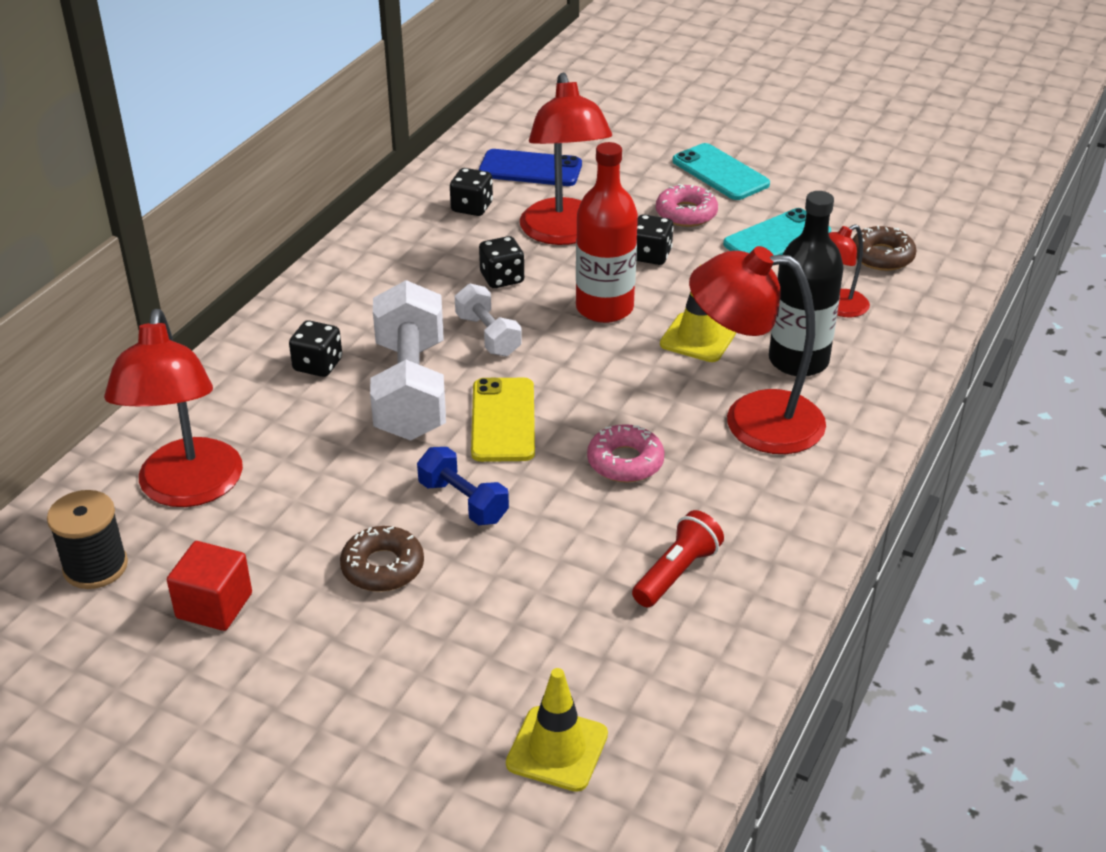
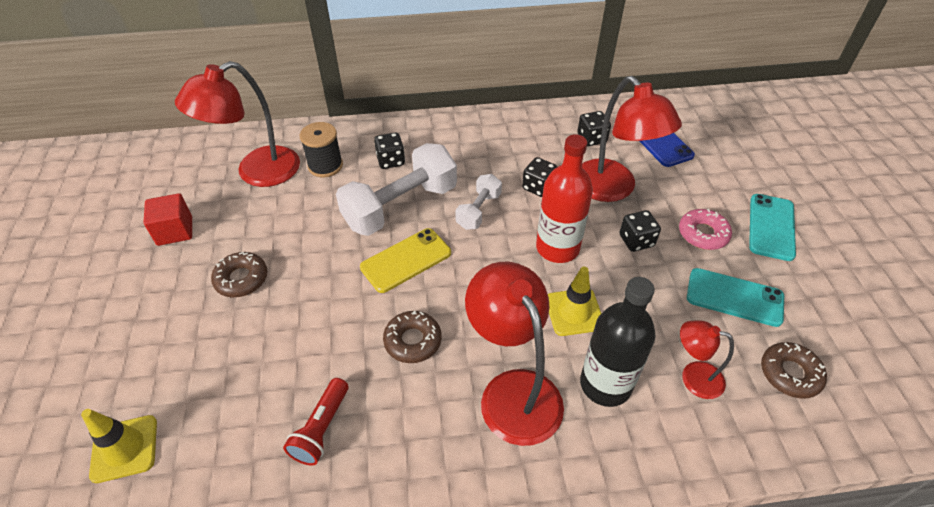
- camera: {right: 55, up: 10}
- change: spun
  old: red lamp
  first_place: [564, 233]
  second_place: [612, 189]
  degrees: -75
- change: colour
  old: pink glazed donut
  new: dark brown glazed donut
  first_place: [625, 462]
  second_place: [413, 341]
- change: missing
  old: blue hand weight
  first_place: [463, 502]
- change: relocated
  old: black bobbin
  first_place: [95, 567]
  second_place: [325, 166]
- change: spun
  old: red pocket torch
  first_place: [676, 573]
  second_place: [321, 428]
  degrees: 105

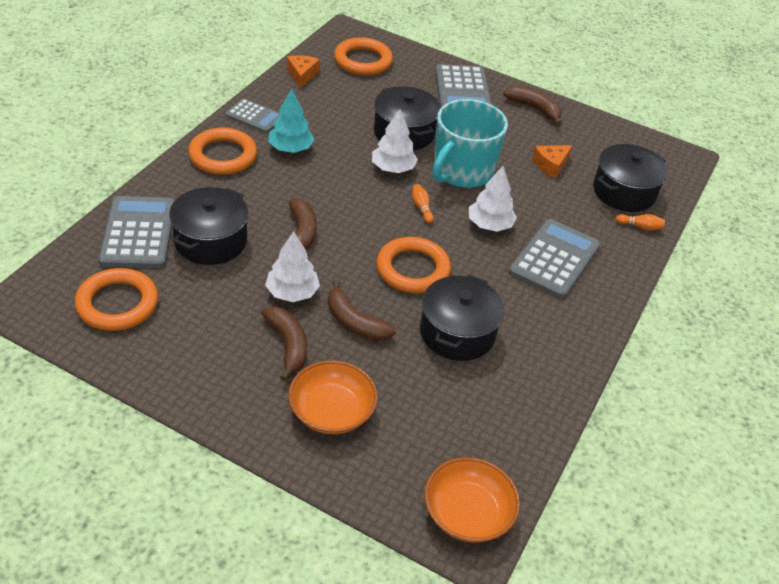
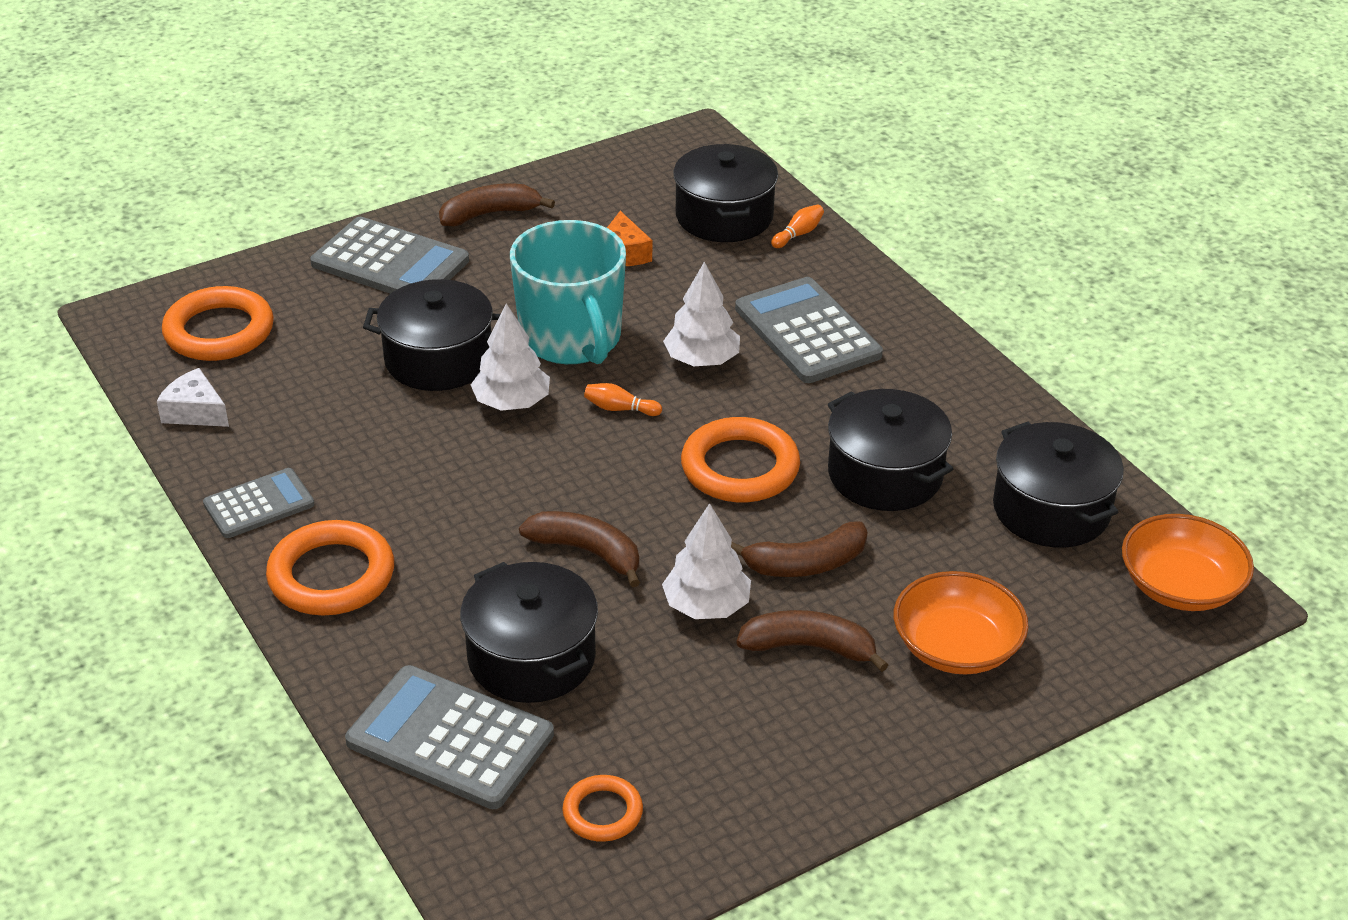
- camera: {right: -55, up: -5}
- change: colour
  old: orange piece of cheese
  new: pure white piece of cheese
  first_place: [302, 75]
  second_place: [195, 412]
- change: missing
  old: aqua tree
  first_place: [290, 148]
- change: size
  old: orange hoop
  first_place: [117, 304]
  second_place: [602, 812]
  factor: 0.56
- change: appeared
  new: black cooking pot
  second_place: [1051, 509]

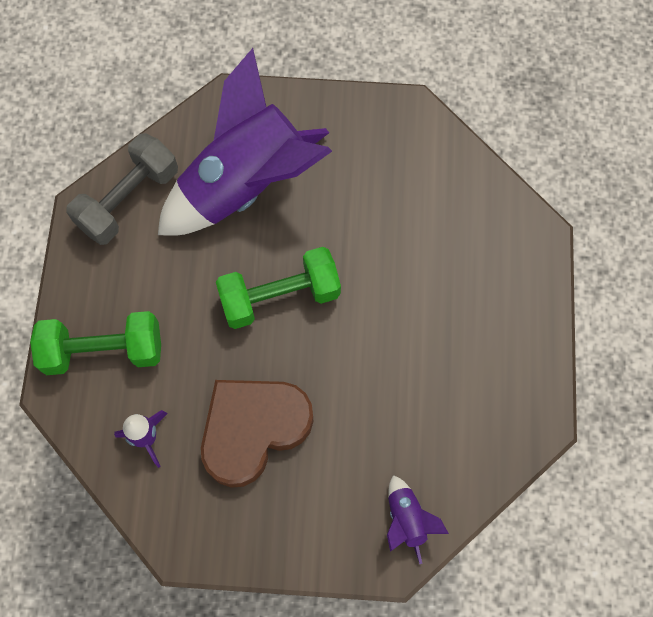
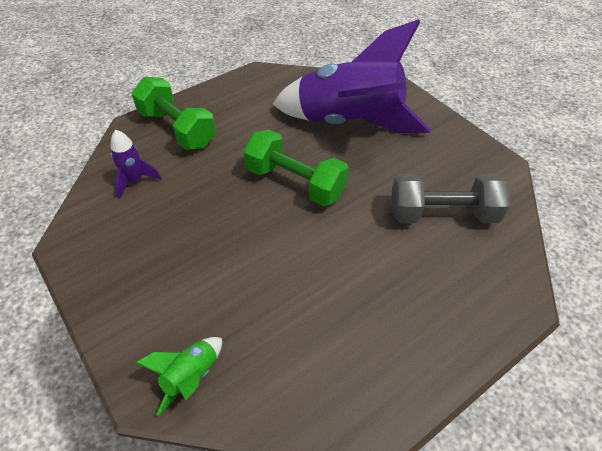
- camera: {right: 50, up: -20}
- change: relocated
  old: gray hand weight
  first_place: [128, 200]
  second_place: [442, 214]
- change: missing
  old: dark brown heart
  first_place: [253, 429]
- change: colour
  old: purple spaceship
  new: leaf-green spaceship
  first_place: [406, 519]
  second_place: [191, 376]

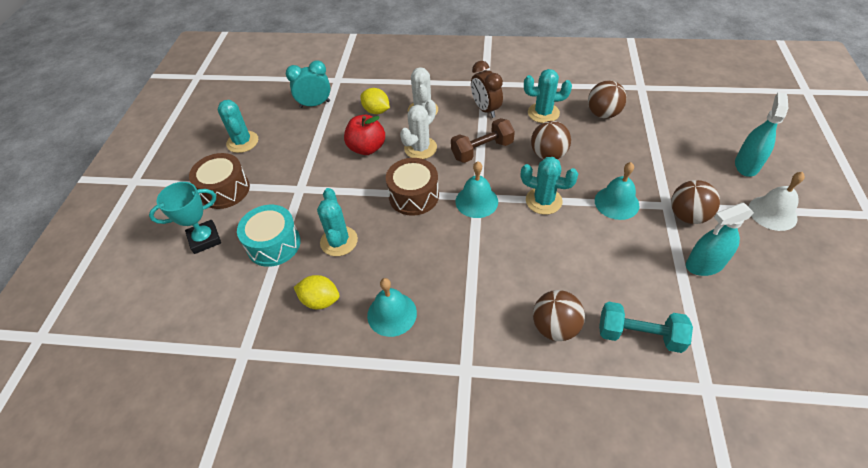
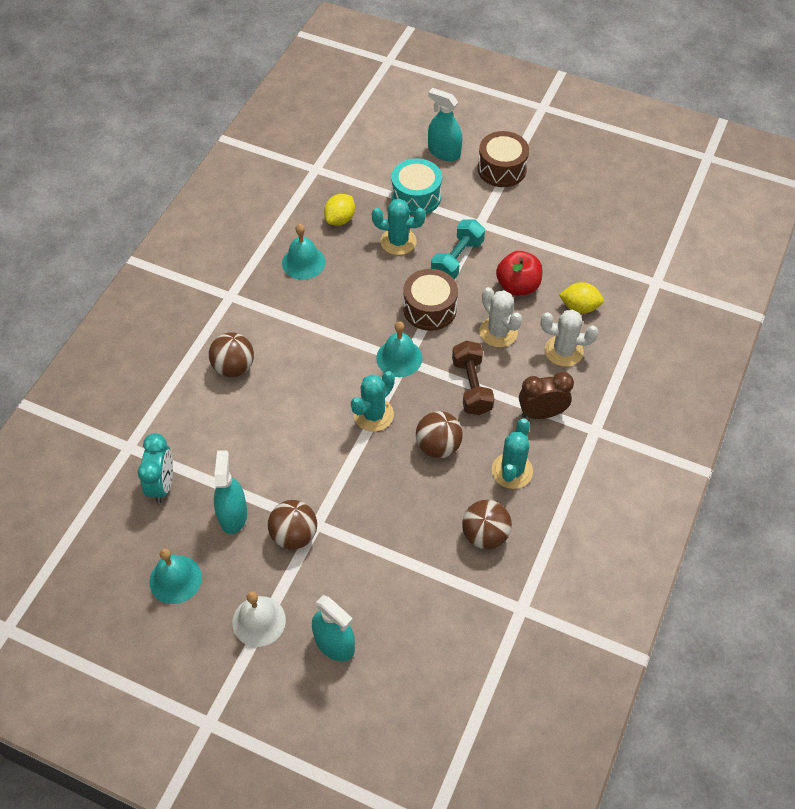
- camera: {right: 105, up: 5}
- change: relocated
  old: aqua bedside clock
  first_place: [315, 104]
  second_place: [162, 485]
- change: spun
  old: golden toy lemon
  first_place: [376, 111]
  second_place: [579, 307]
  degrees: 45
- change: missing
  old: aqua prickly plant
  first_place: [242, 142]
- change: relocated
  old: aqua hand bell
  first_place: [616, 202]
  second_place: [175, 579]
- change: exchanged
  old: aqua prize cup
  new: aqua sprayer
  first_place: [205, 239]
  second_place: [444, 152]
- change: relocated
  old: aqua hand weight
  first_place: [639, 335]
  second_place: [457, 259]

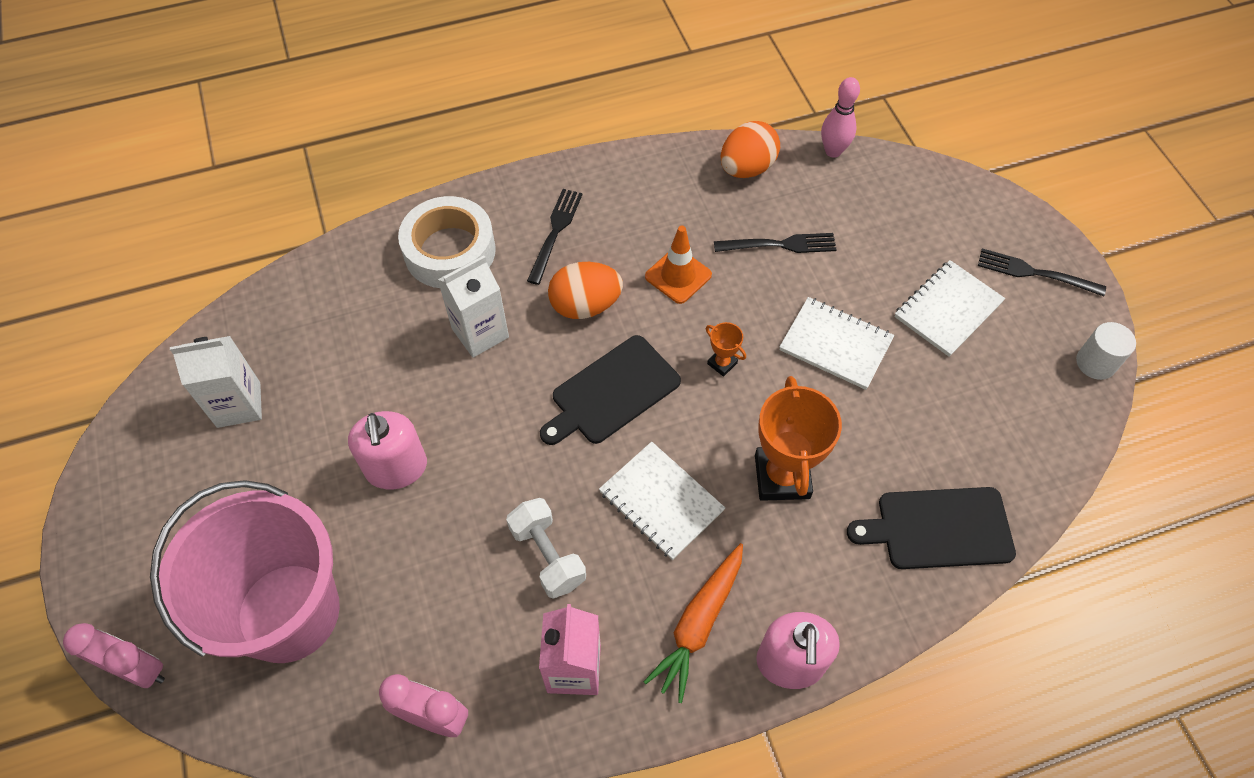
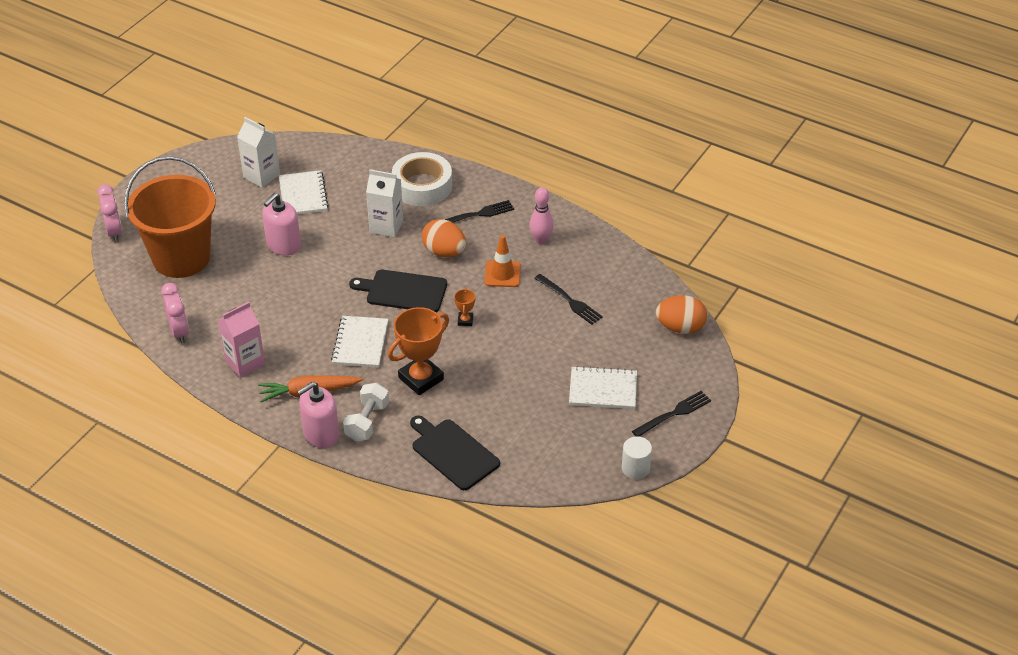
- camera: {right: 50, up: -15}
- change: relocated
  old: pink skittle
  first_place: [833, 151]
  second_place: [541, 240]
- change: relocated
  old: orange egg
  first_place: [747, 168]
  second_place: [680, 327]
- change: spun
  old: black fork
  first_place: [1035, 273]
  second_place: [673, 414]
  degrees: 75
- change: relocated
  old: pure white notepad
  first_place: [835, 344]
  second_place: [303, 195]
- change: colour
  old: pink pail
  new: orange pail
  first_place: [288, 612]
  second_place: [181, 258]
- change: relocated
  old: pure white hand weight
  first_place: [547, 556]
  second_place: [367, 422]

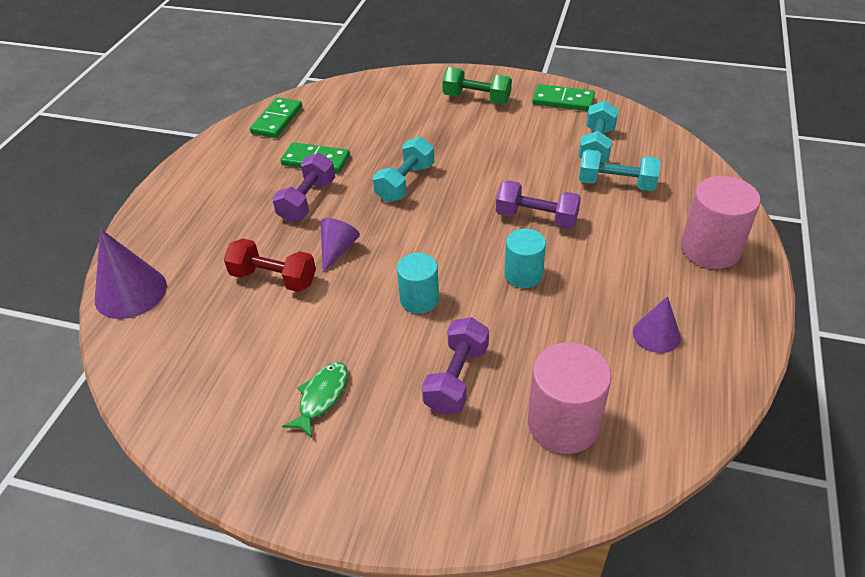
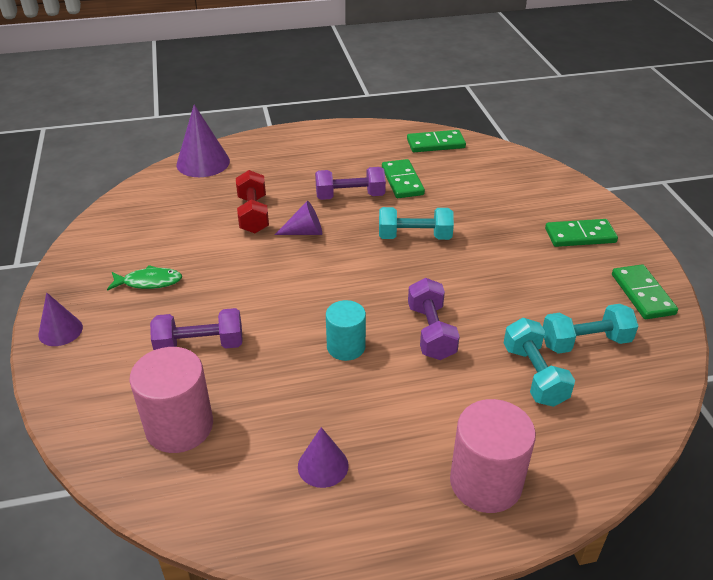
- camera: {right: 60, up: -5}
- change: exchanged
  old: leaf-green hand weight
  new: leaf-green domino tile
  first_place: [476, 99]
  second_place: [580, 236]
- change: missing
  old: aqua solid cylinder
  first_place: [419, 299]
- change: appeared
  new: purple solid cone
  second_place: [60, 331]

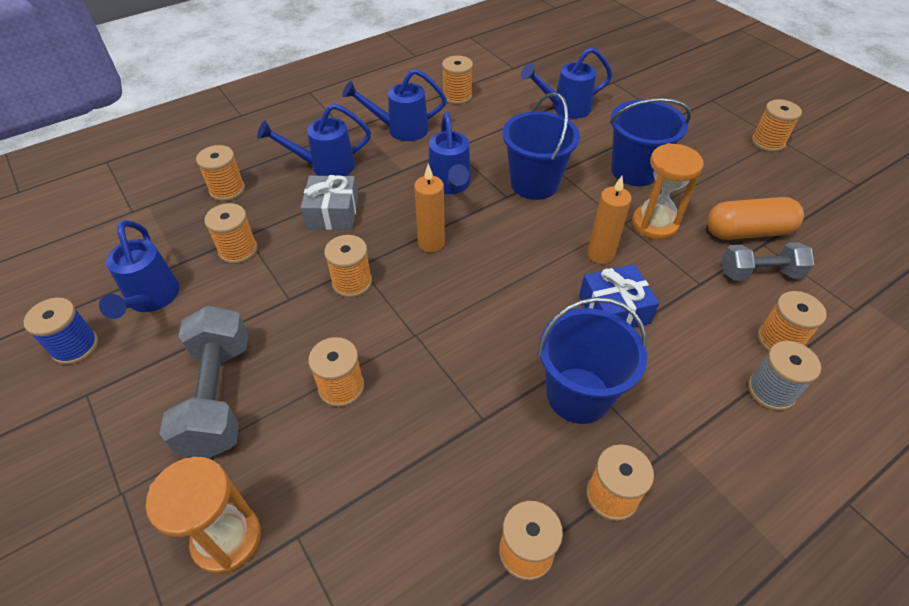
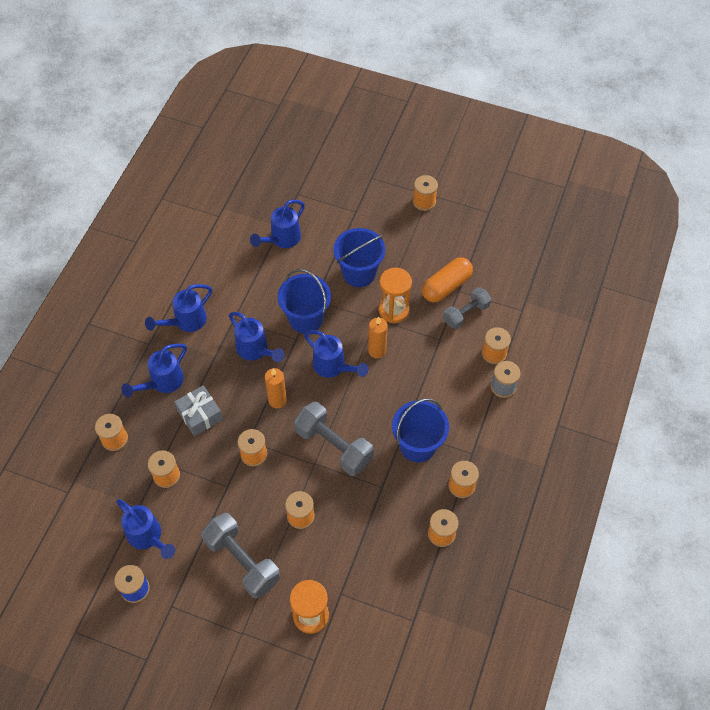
- camera: {right: -35, up: 10}
- change: missing
  old: orange bobbin
  first_place: [457, 96]
- change: missing
  old: blue wrapped gift
  first_place: [614, 309]
- change: appeared
  new: blue watering can
  second_place: [333, 367]
- change: appeared
  new: gray hand weight
  second_place: [334, 446]

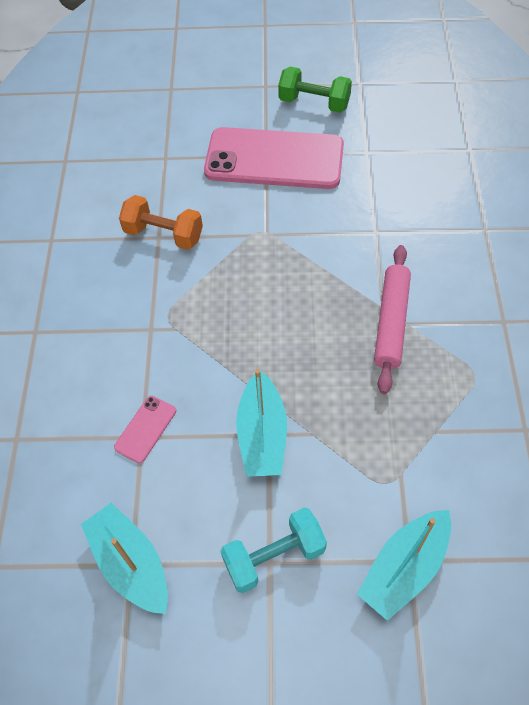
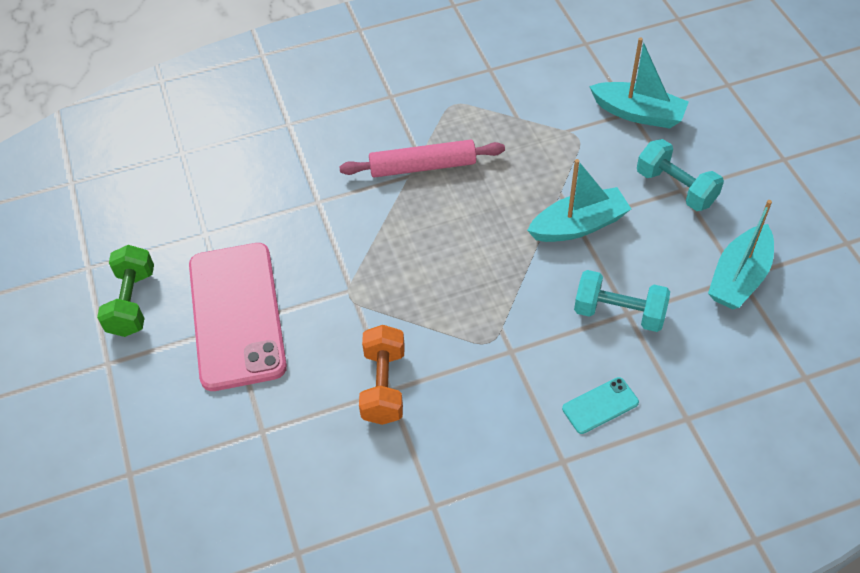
- camera: {right: -110, up: -5}
- change: exchanged
  old: pink phone
  new: aqua hand weight
  first_place: [145, 429]
  second_place: [619, 313]
- change: appeared
  new: aqua phone
  second_place: [600, 405]

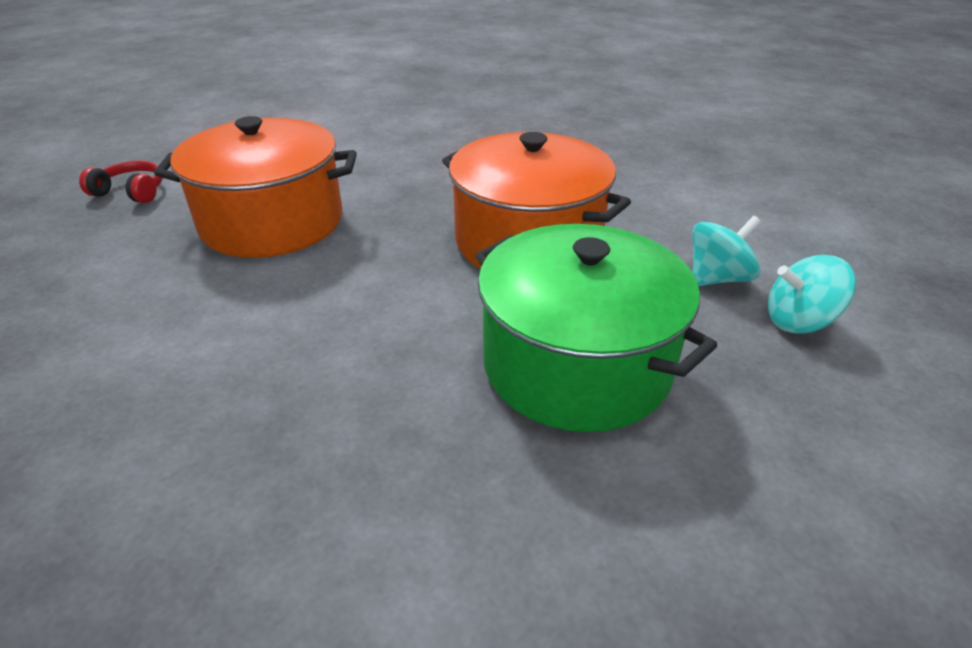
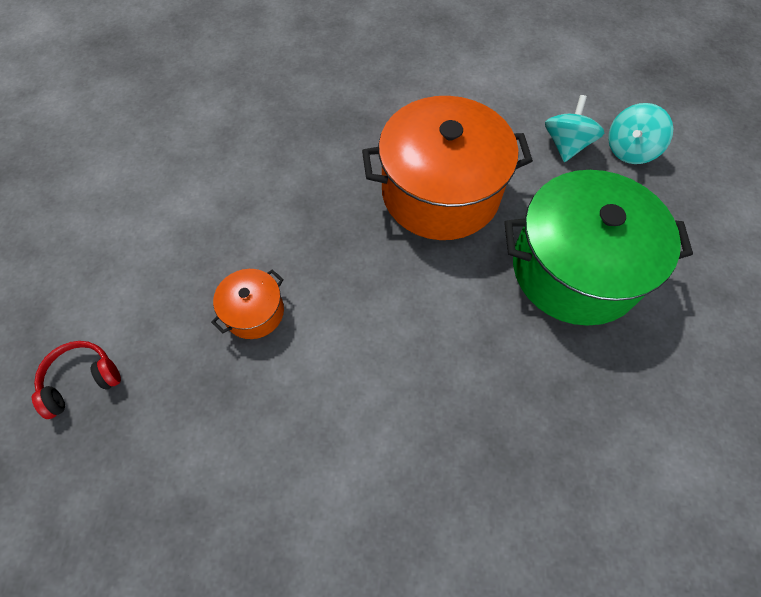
- camera: {right: -45, up: 25}
- change: size
  old: orange cooking pot
  first_place: [272, 222]
  second_place: [254, 312]
  factor: 0.45

